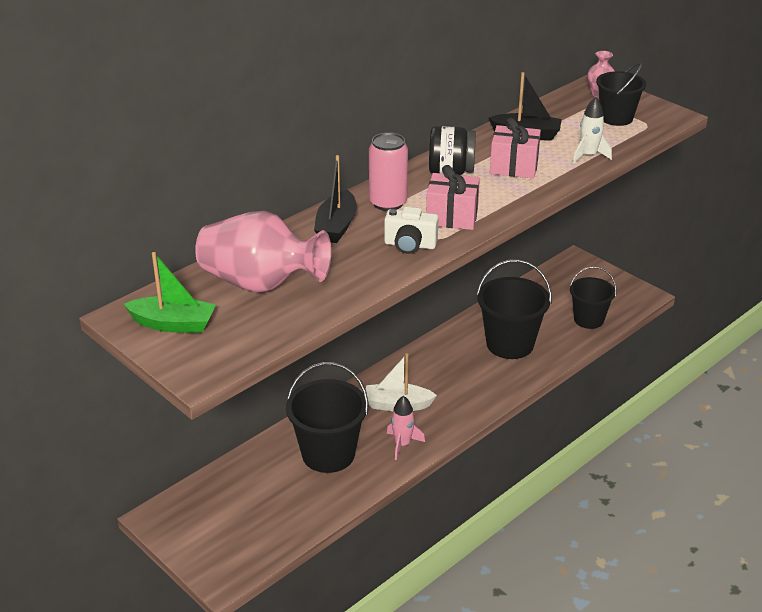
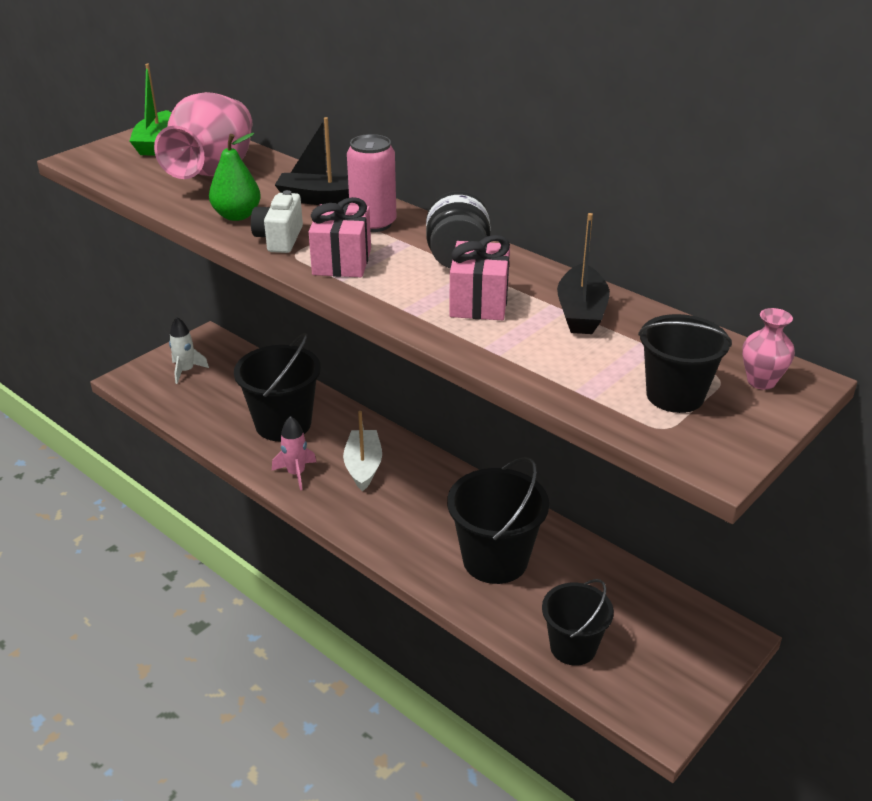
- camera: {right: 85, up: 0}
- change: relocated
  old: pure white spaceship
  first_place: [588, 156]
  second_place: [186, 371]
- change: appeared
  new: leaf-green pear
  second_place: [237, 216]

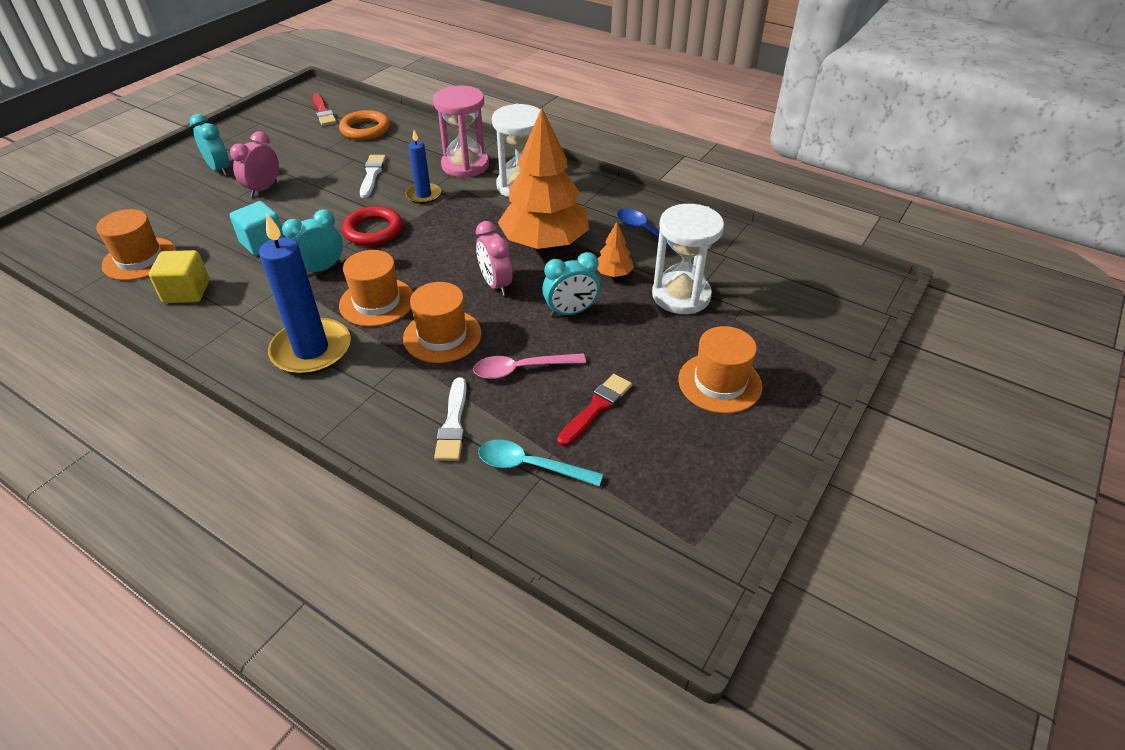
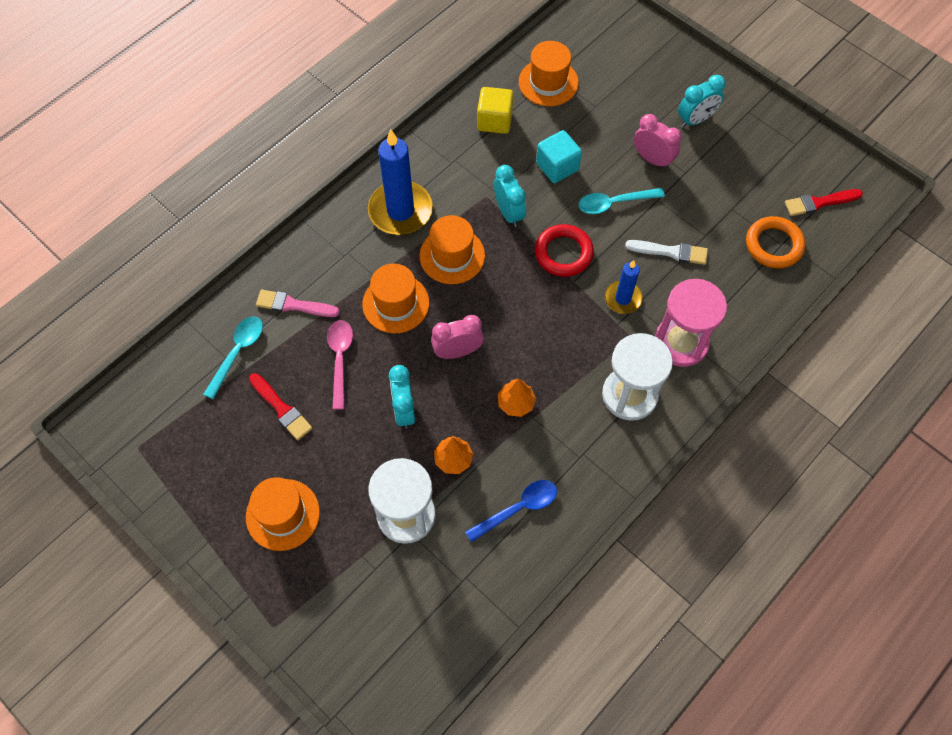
- camera: {right: 100, up: 20}
- change: size
  old: orange tree
  first_place: [544, 243]
  second_place: [516, 403]
  factor: 0.41
- change: colour
  old: pure white paintbrush
  new: pink paintbrush
  first_place: [453, 424]
  second_place: [293, 305]
- change: appeared
  new: aqua spoon
  second_place: [614, 203]

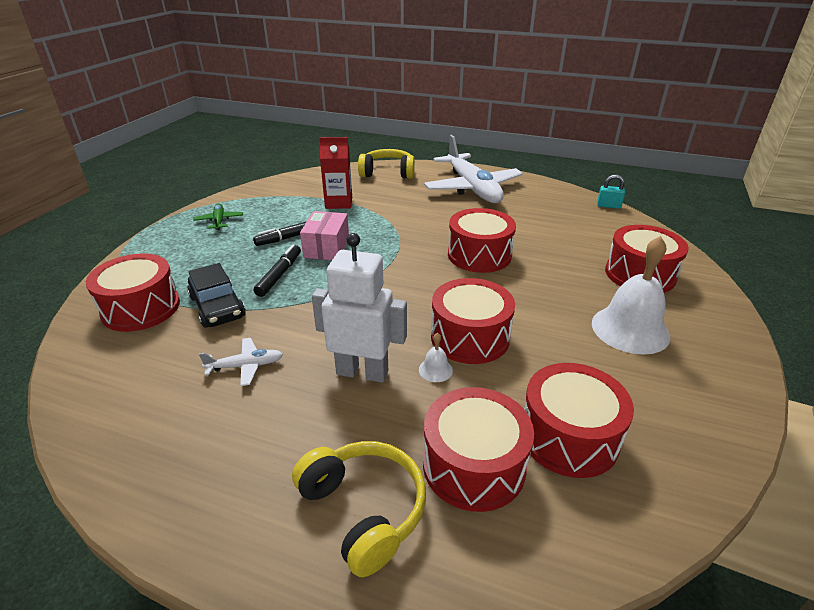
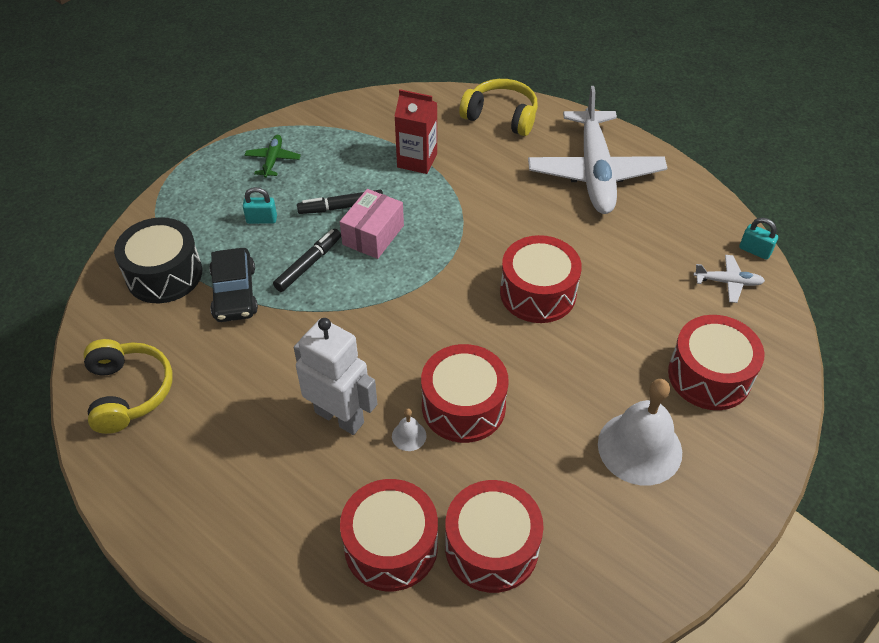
- camera: {right: 20, up: 15}
- change: colour
  old: red drum
  new: black drum
  first_place: [141, 308]
  second_place: [164, 274]
- change: relocated
  old: pure white toy plane
  first_place: [245, 366]
  second_place: [727, 282]
- change: relocated
  old: golden over-ear headphones
  first_place: [364, 510]
  second_place: [129, 392]
- change: appeared
  new: aqua lock
  second_place: [261, 219]

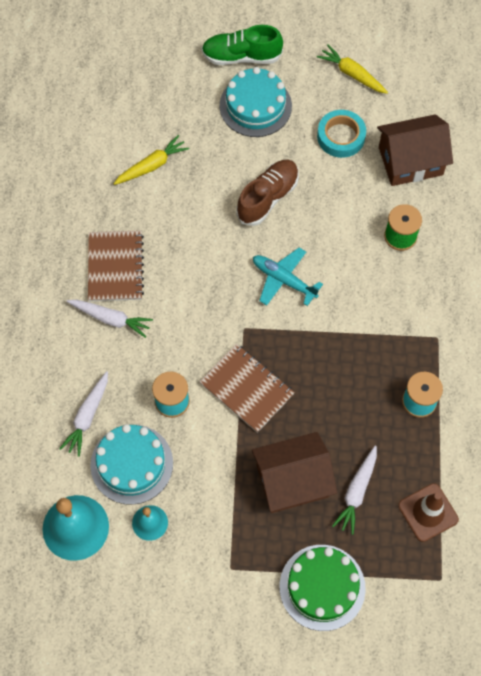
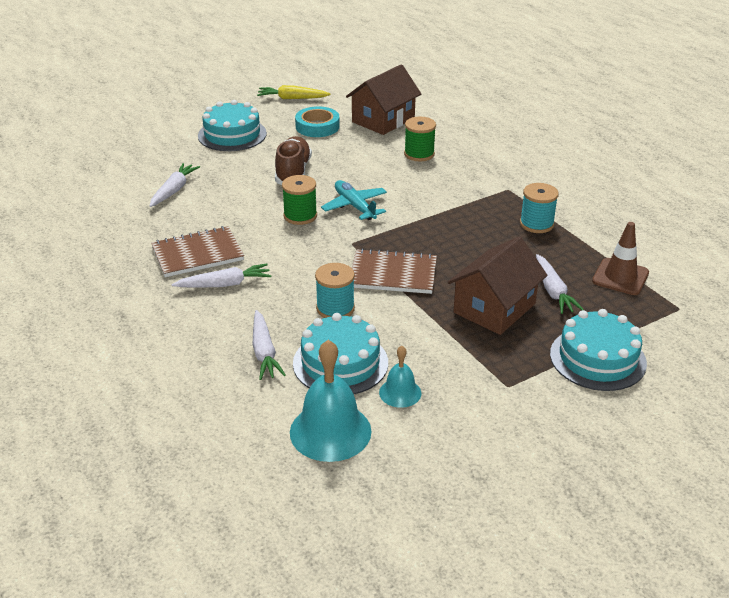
- camera: {right: -35, up: -30}
- change: missing
  old: leaf-green lace-up shoe
  first_place: [241, 56]
- change: colour
  old: golden toy carrot
  new: pure white toy carrot
  first_place: [152, 165]
  second_place: [174, 190]
- change: spun
  old: dark brown notepad
  first_place: [115, 267]
  second_place: [197, 254]
  degrees: -75
- change: spun
  old: aqua toy plane
  first_place: [283, 280]
  second_place: [354, 206]
  degrees: 60
- change: colour
  old: leaf-green layer cake
  new: aqua layer cake
  first_place: [322, 587]
  second_place: [597, 358]
- change: appeared
  new: leaf-green bobbin
  second_place: [300, 216]

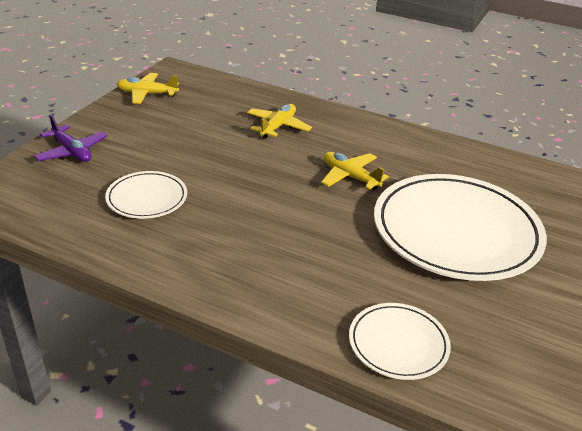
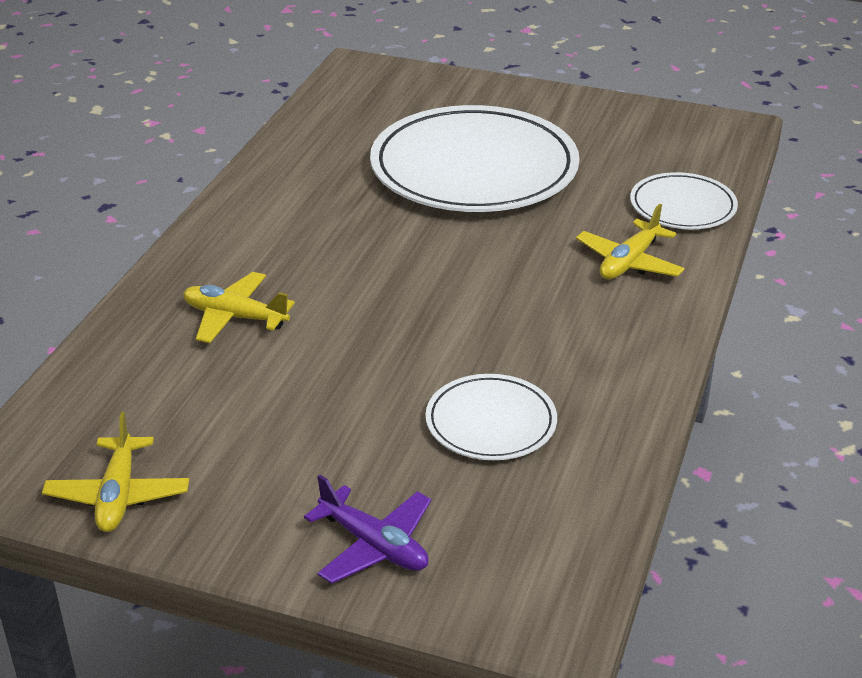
- camera: {right: -95, up: 0}
- change: spun
  old: purple toy plane
  first_place: [72, 152]
  second_place: [374, 545]
  degrees: 90
- change: relocated
  old: golden toy plane
  first_place: [350, 177]
  second_place: [629, 262]

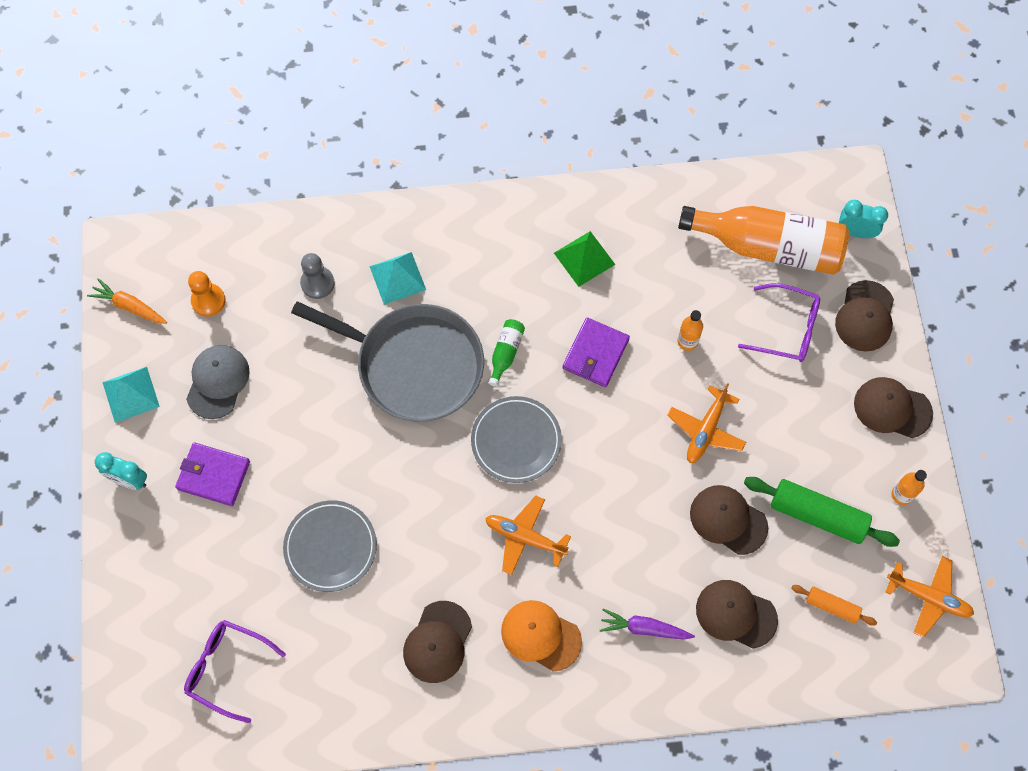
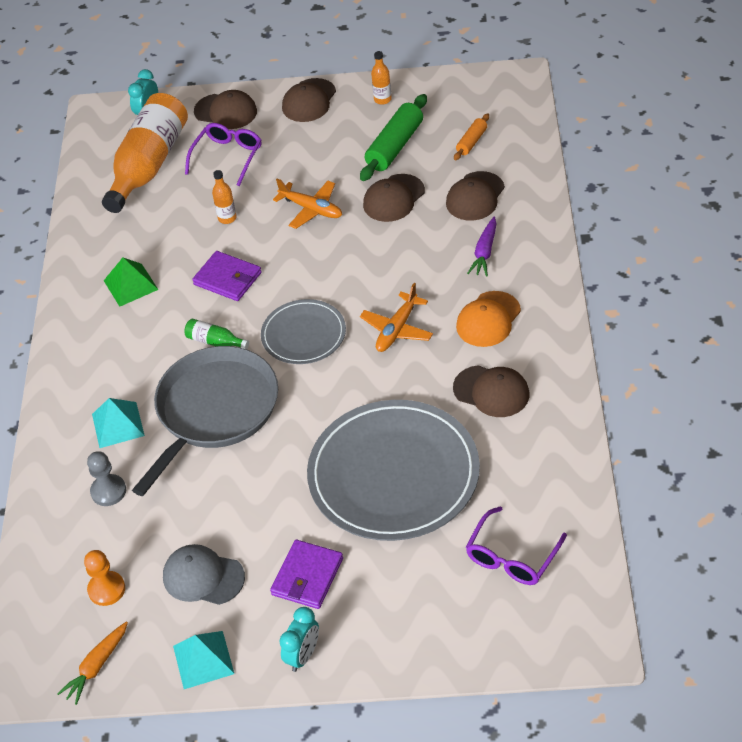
- camera: {right: -80, up: -20}
- change: size
  old: gray flat dish
  first_place: [330, 547]
  second_place: [393, 474]
  factor: 1.86
- change: missing
  old: orange toy plane
  first_place: [929, 597]

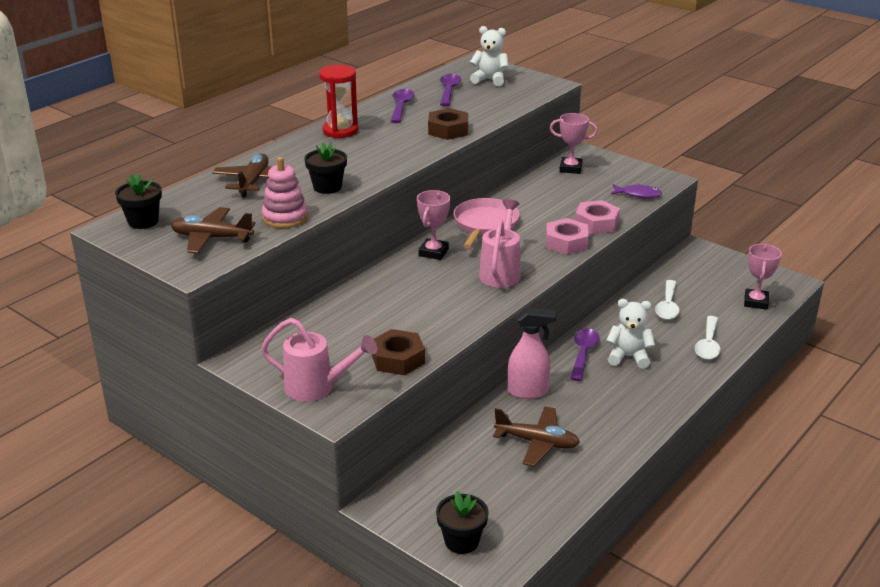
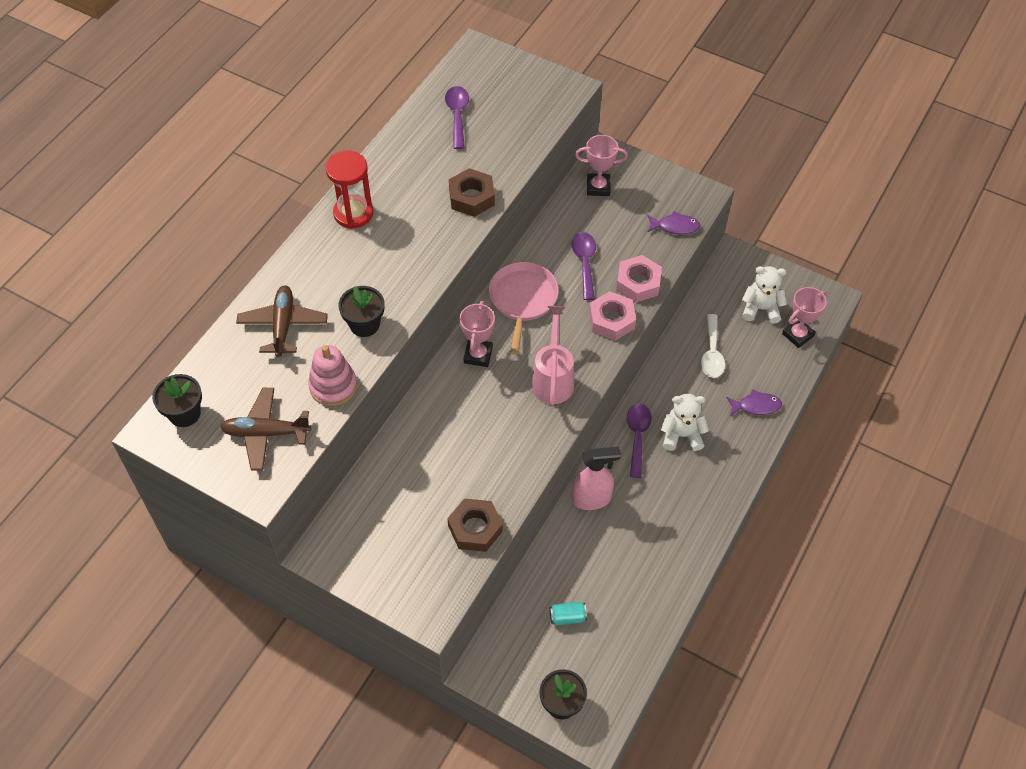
- camera: {right: -10, up: 25}
- change: relocated
  old: pure white stuffed bear
  first_place: [490, 80]
  second_place: [760, 309]
- change: relocated
  old: purple spoon
  first_place: [401, 107]
  second_place: [584, 263]
- change: spun
  old: pink prize cup
  first_place: [756, 302]
  second_place: [798, 335]
  degrees: 45
- change: exchanged
  old: pure white spoon
  new: purple fish figure
  first_place: [708, 344]
  second_place: [756, 406]
- change: missing
  old: pink watering can
  first_place: [318, 388]
- change: missing
  old: dark brown toy plane
  first_place: [537, 442]
- change: appeared
  new: aqua soda can
  second_place: [567, 617]

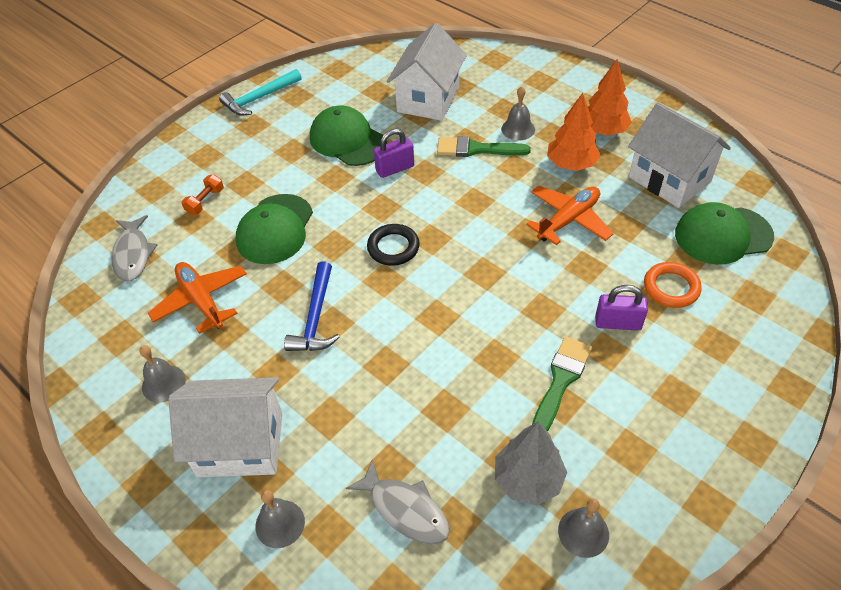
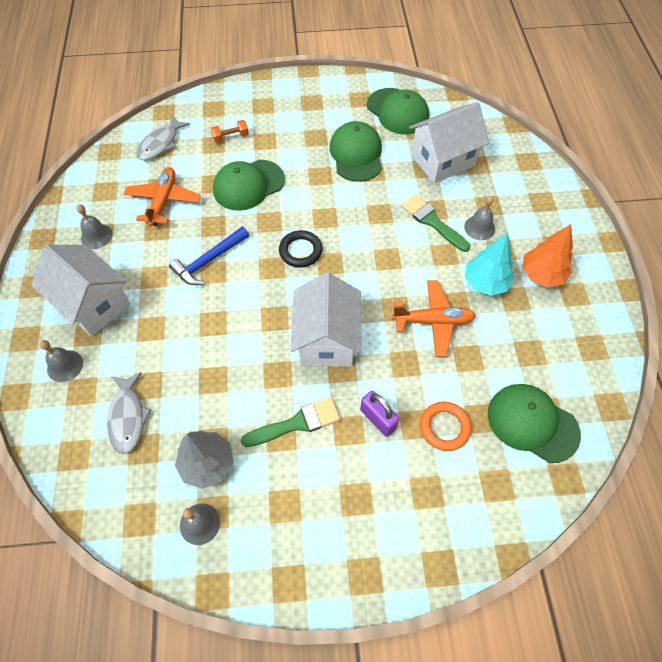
- camera: {right: 40, up: 10}
- change: missing
  old: aqua carpenter's hammer
  first_place: [259, 98]
- change: colour
  old: orange tree
  new: aqua tree
  first_place: [571, 164]
  second_place: [485, 282]
- change: relocated
  old: pure white cottage
  first_place: [669, 179]
  second_place: [326, 340]
- change: missing
  old: purple lock
  first_place: [395, 169]
- change: appeared
  new: leaf-green peaked cap
  second_place: [398, 111]

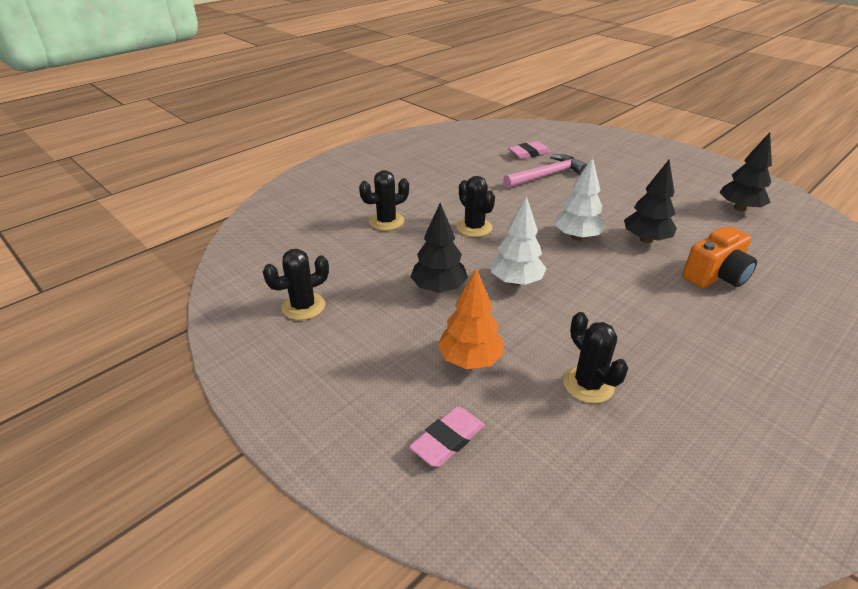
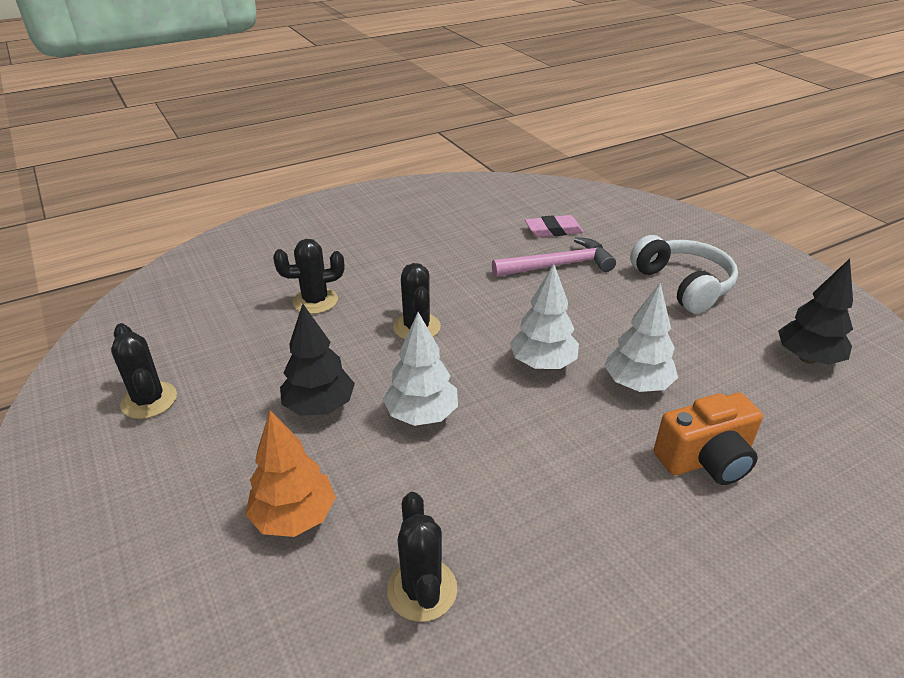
- camera: {right: 15, up: 0}
- change: colour
  old: black tree
  new: pure white tree
  first_place: [646, 239]
  second_place: [637, 384]
- change: spun
  old: black prickly plant
  first_place: [303, 306]
  second_place: [149, 400]
  degrees: 75
- change: missing
  old: pink gum eraser
  first_place: [447, 440]
- change: appeared
  new: pure white over-ear headphones
  second_place: [683, 285]

